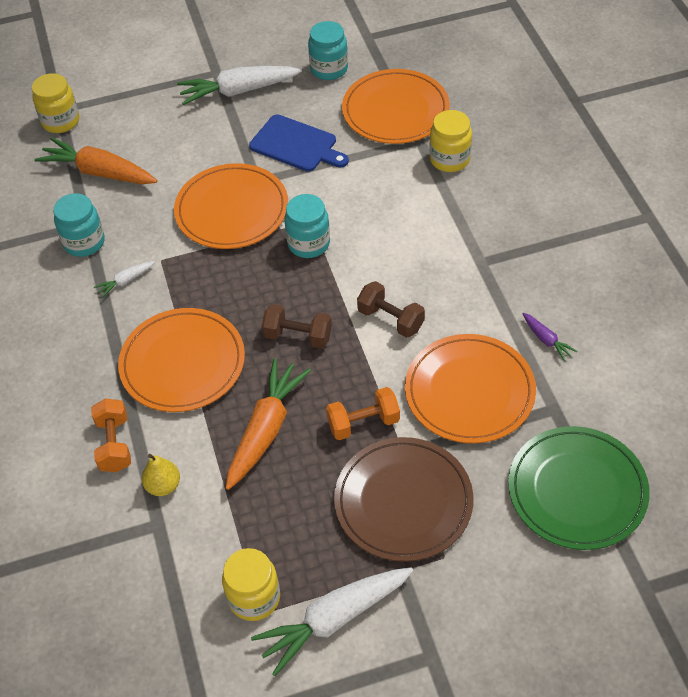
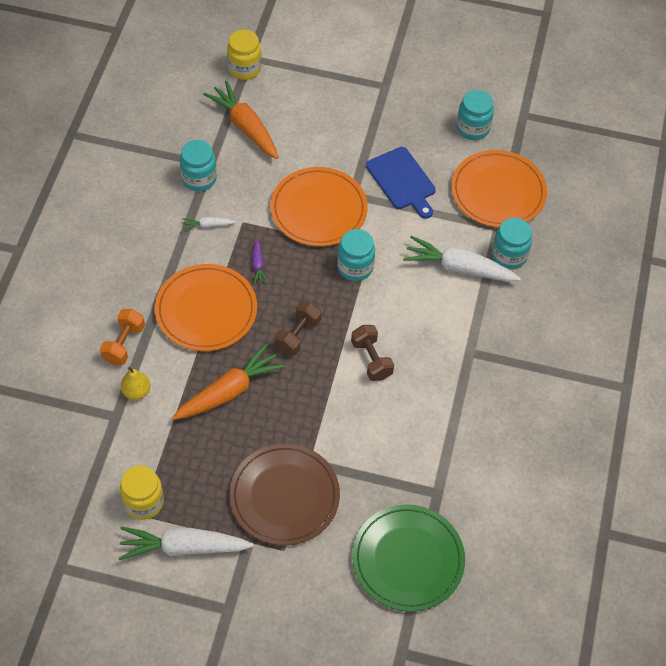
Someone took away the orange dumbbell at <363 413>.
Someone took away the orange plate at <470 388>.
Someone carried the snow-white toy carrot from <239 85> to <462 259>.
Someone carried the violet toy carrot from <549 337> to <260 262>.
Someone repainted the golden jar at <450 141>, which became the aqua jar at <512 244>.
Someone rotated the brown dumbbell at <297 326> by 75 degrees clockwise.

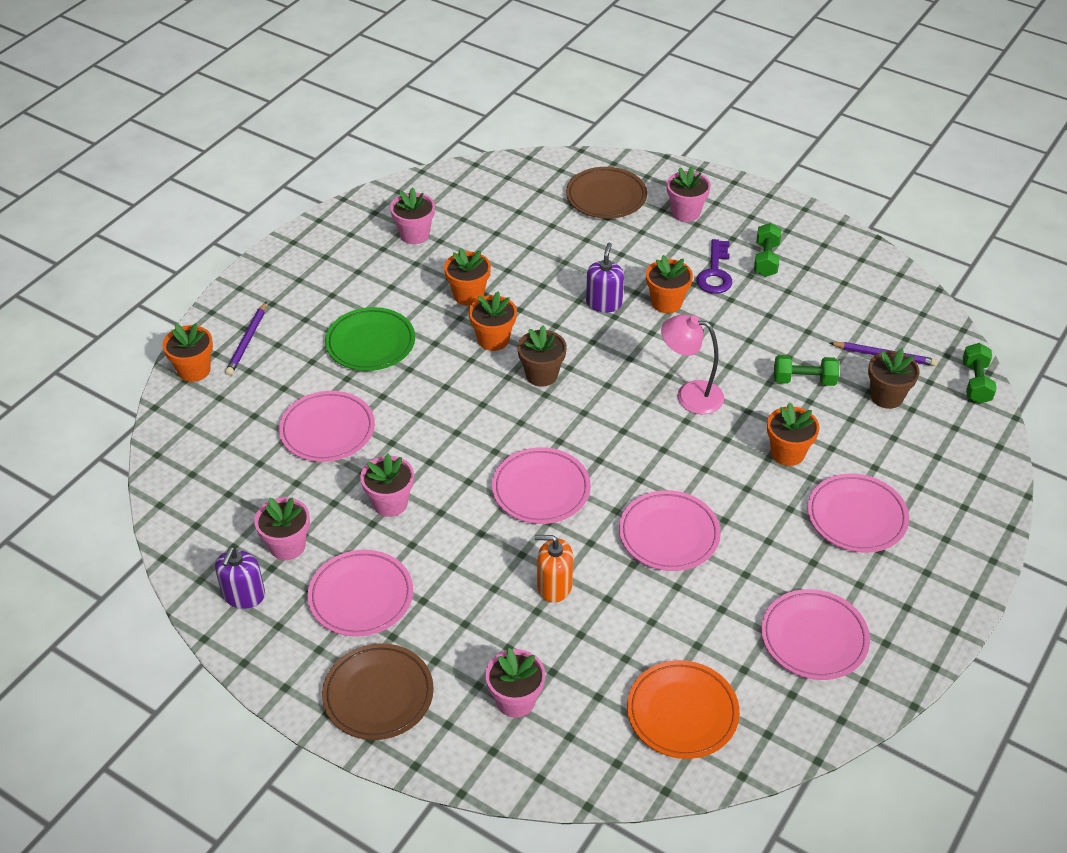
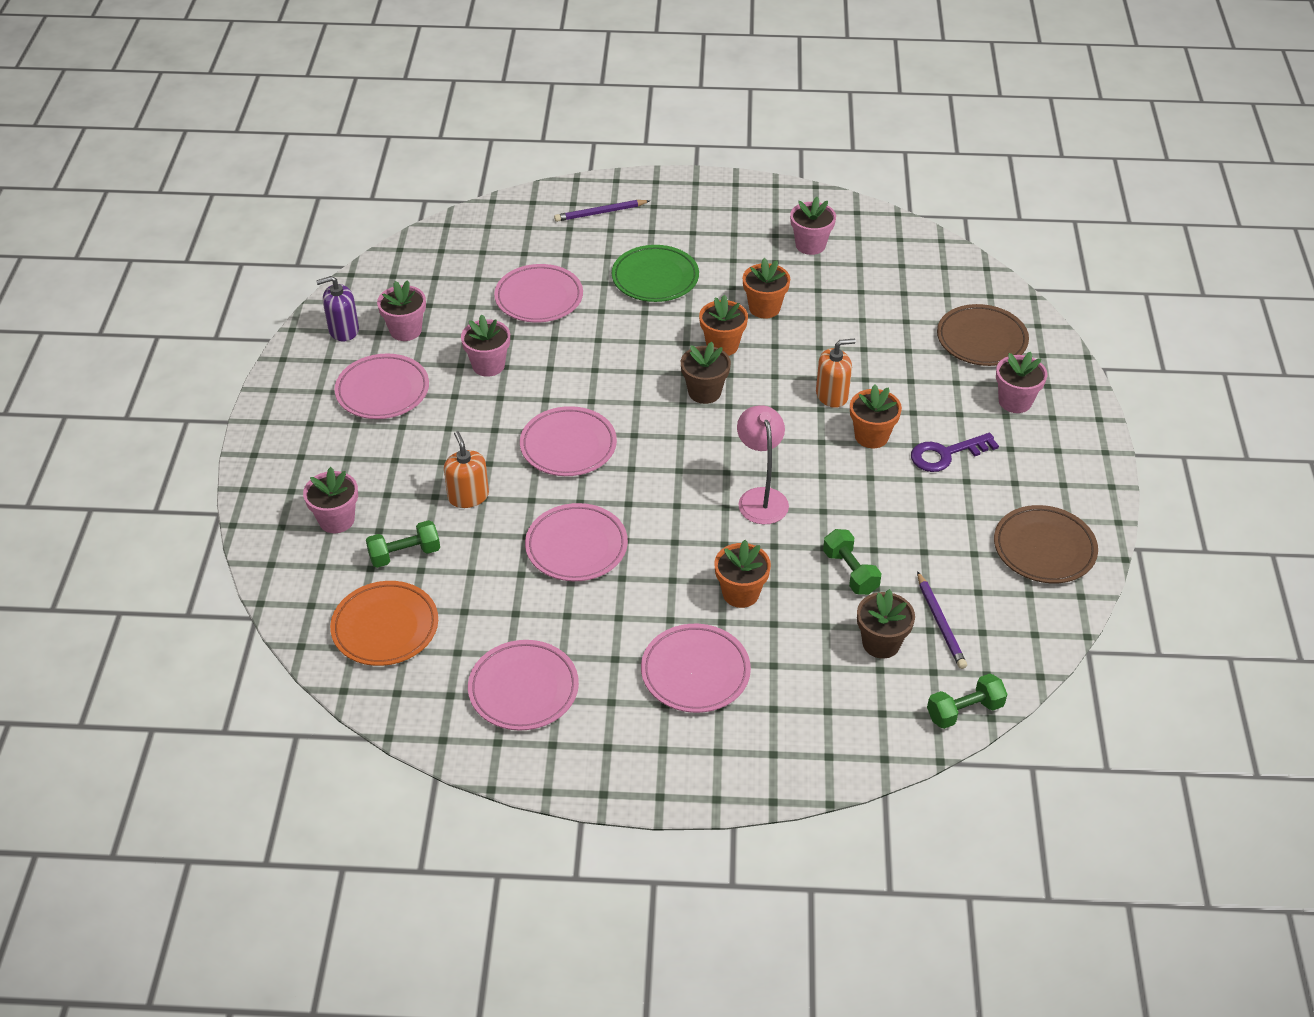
Someone took away the orange plant pot at <188 352>.
Someone carried the brown plate from <378 691> to <1046 544>.
Someone carried the green dumbbell from <768 250> to <403 544>.
Someone repainted the violet pump bottle at <605 277>, which became the orange pump bottle at <836 373>.

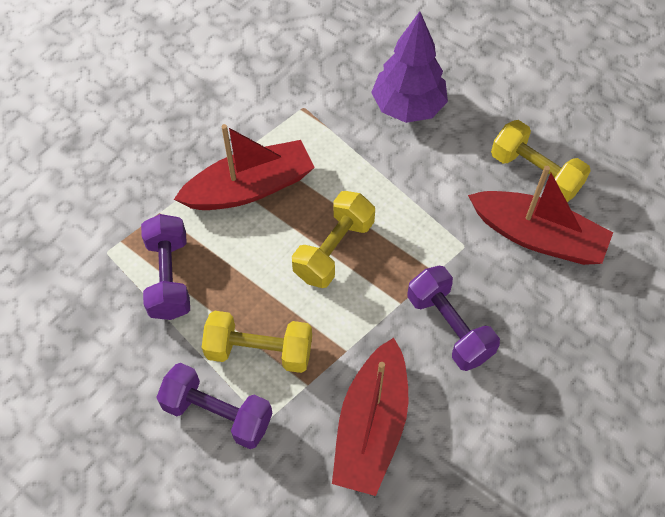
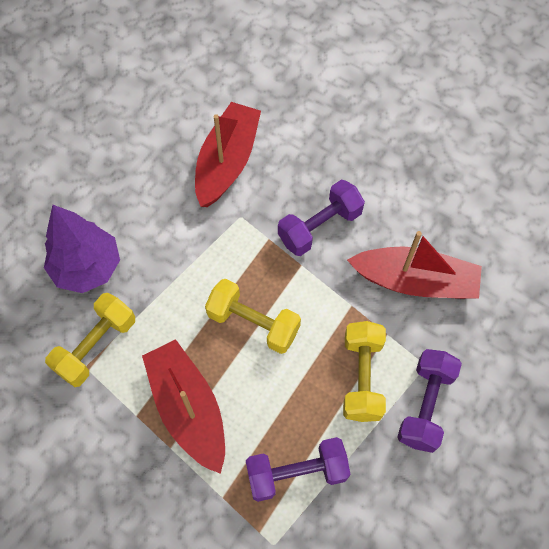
Someone carried the golden dumbbell from <541 161> to <90 340>.

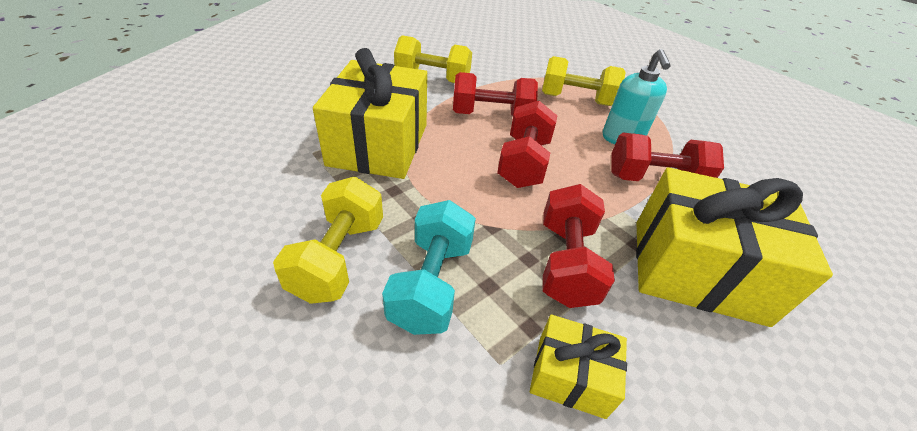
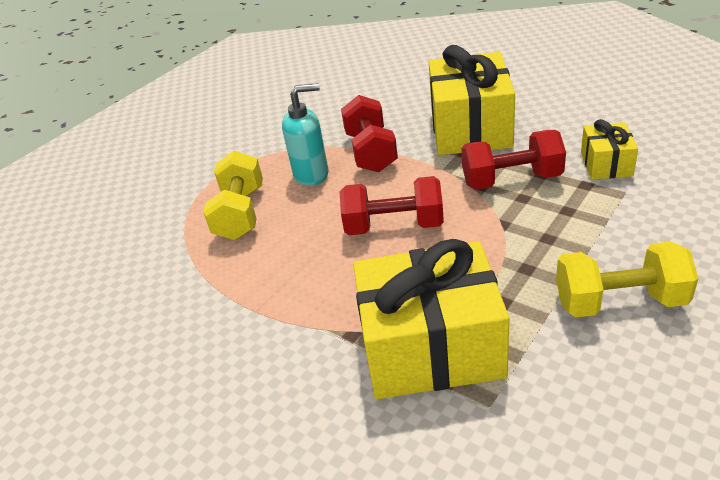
Someone took away the aqua dumbbell at <429 267>.
Someone took away the golden dumbbell at <433 59>.
Someone took away the crimson dumbbell at <495 94>.

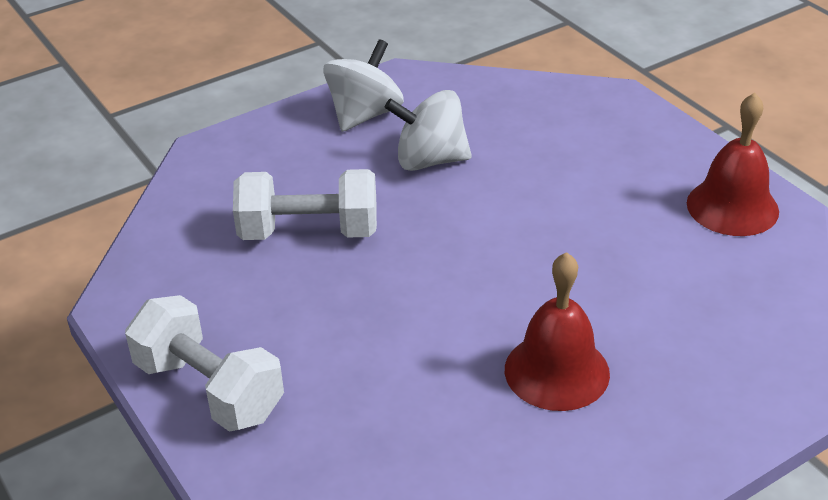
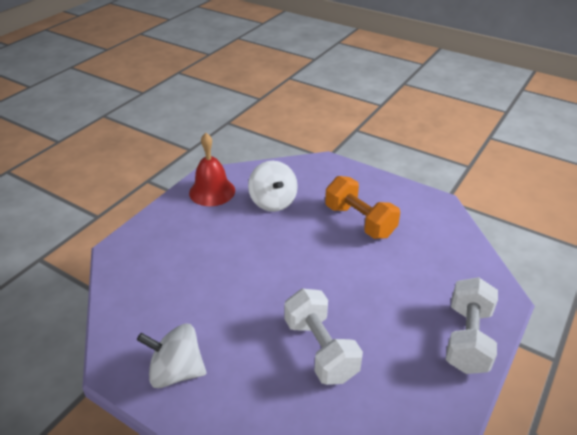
Someone carried the snow-white whirligig from <428 130> to <273 186>.
Someone swapped the crimson hand bell at <557 331> for the orange dumbbell at <362 207>.

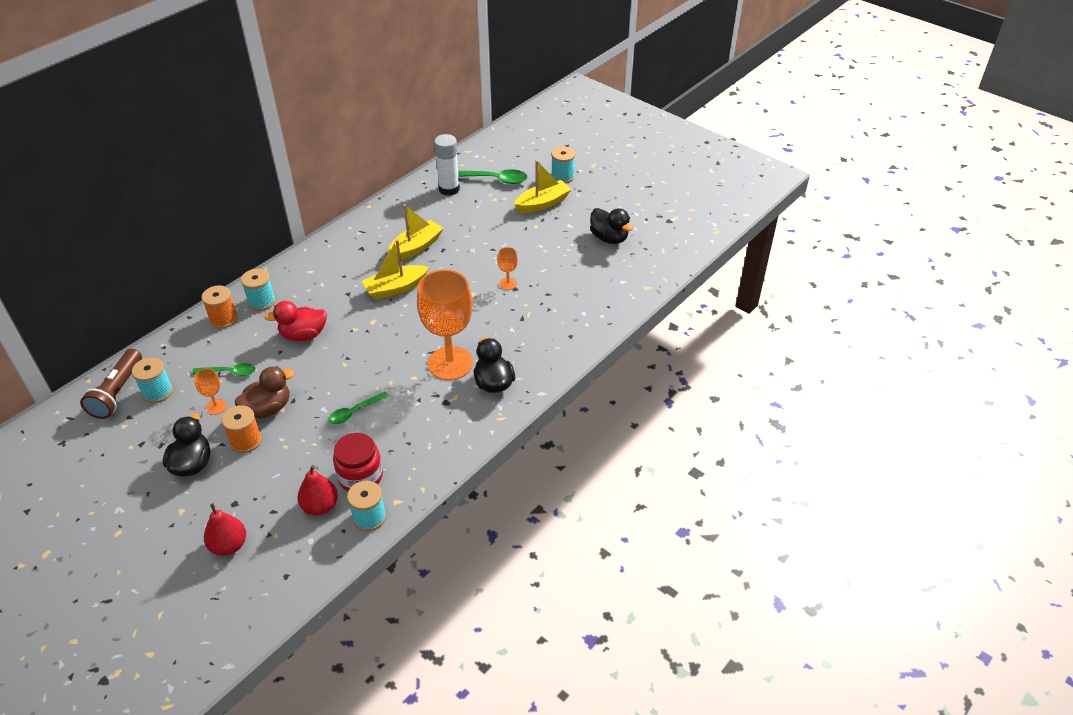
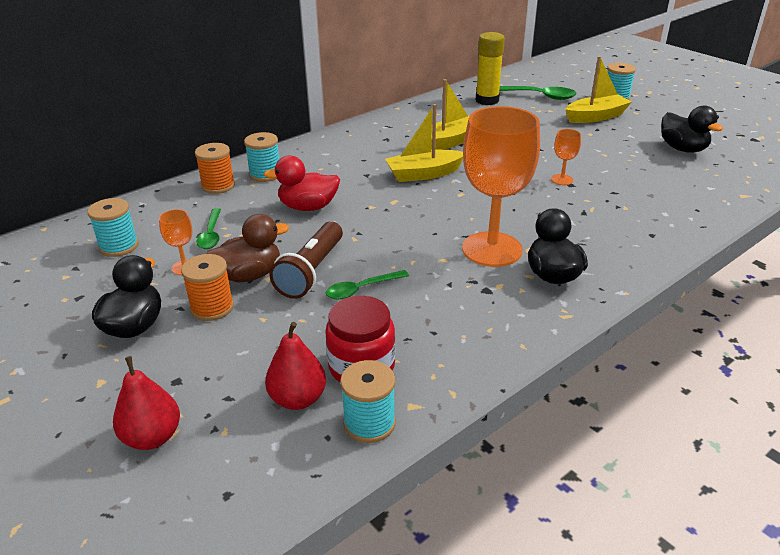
Someone carried the brown pocket torch from <111 384> to <306 260>.
Someone repainted the snow-white glue stick at <447 165>, which became the golden glue stick at <490 68>.
Someone rotated the green tablespoon at <224 369> by 75 degrees clockwise.

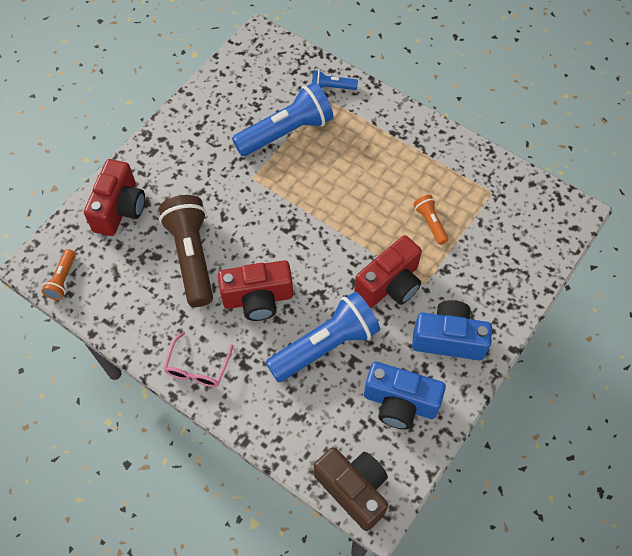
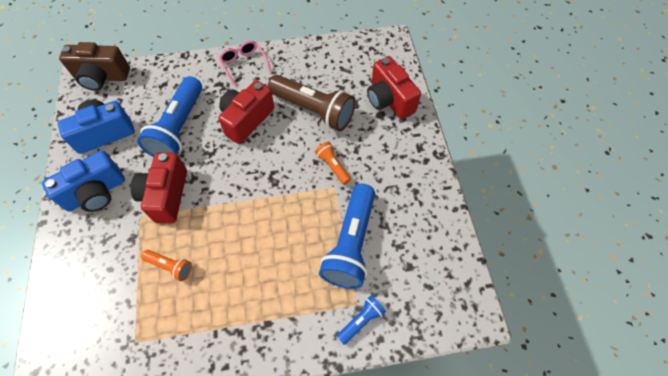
Someone carried the orange pocket torch from <58 274> to <333 163>.

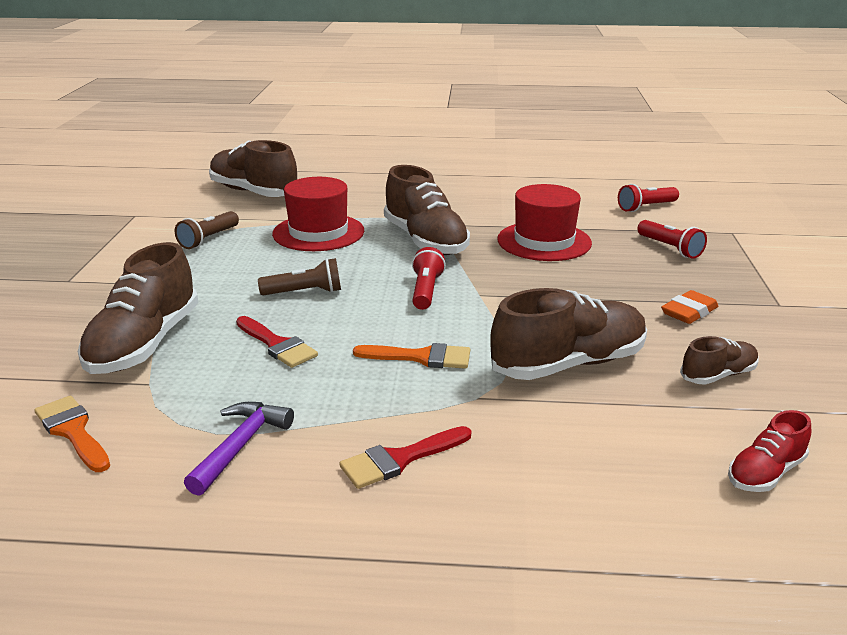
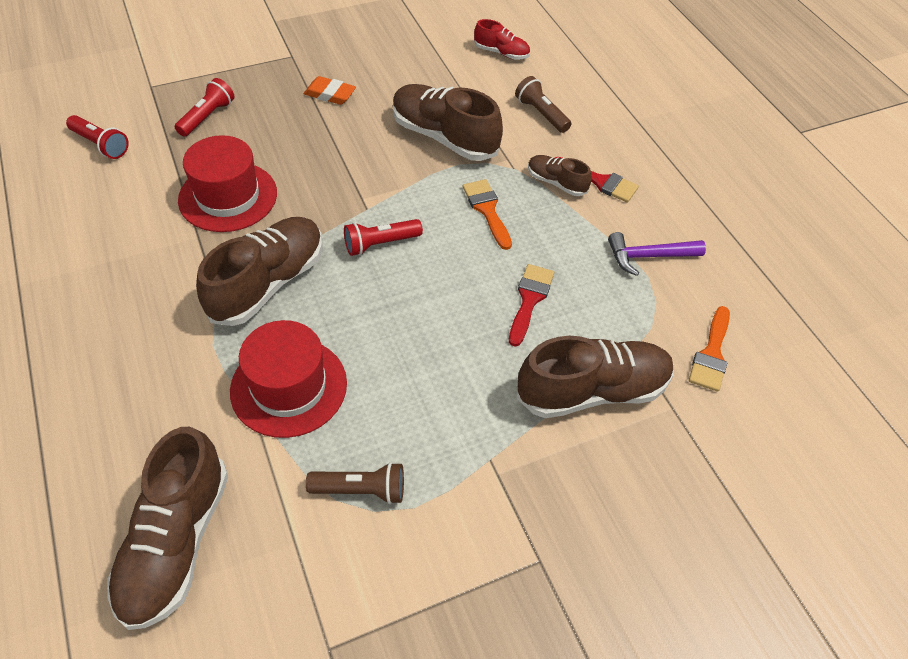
Someone carried the brown pocket torch from <299 276> to <543 104>.
Someone carried the brown lace-up shoe from <719 360> to <560 175>.

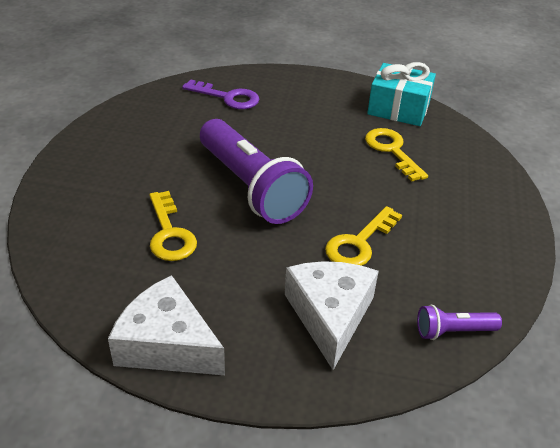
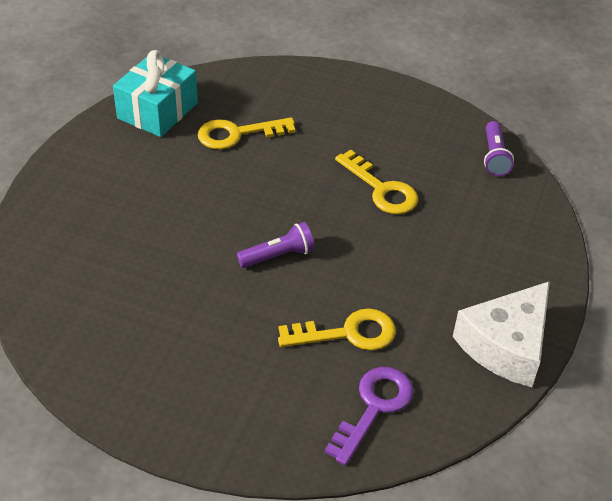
Someone took away the snow-white cheese at <332 315>.
Someone carried the violet latchkey from <220 94> to <369 416>.
Someone scaled the violet pocket torch at <256 171> by 0.44.

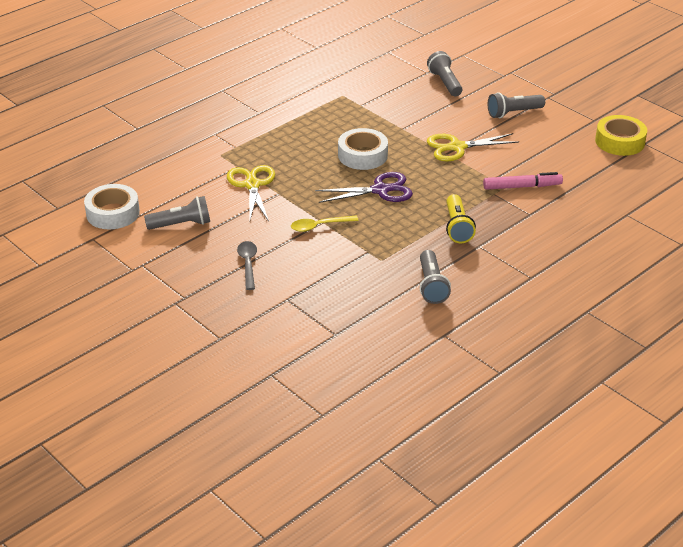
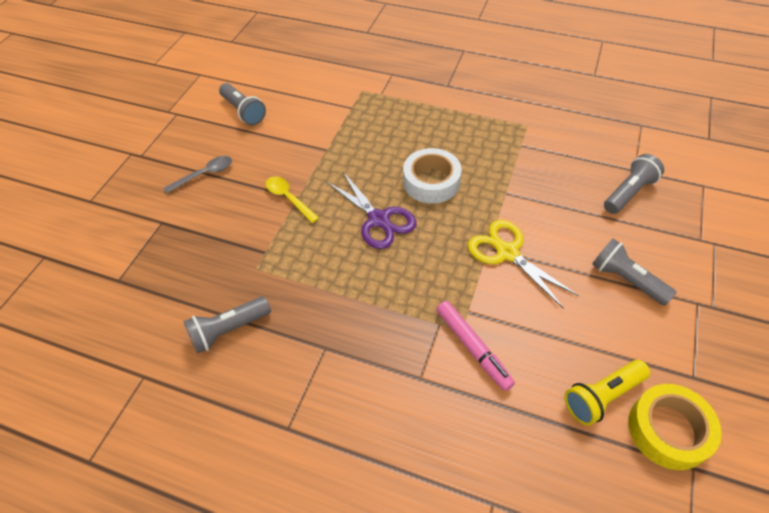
Someone took away the snow-white tape at <112 206>.
Someone took away the golden scissors at <251 193>.
Someone carried the golden pocket torch from <461 218> to <607 393>.

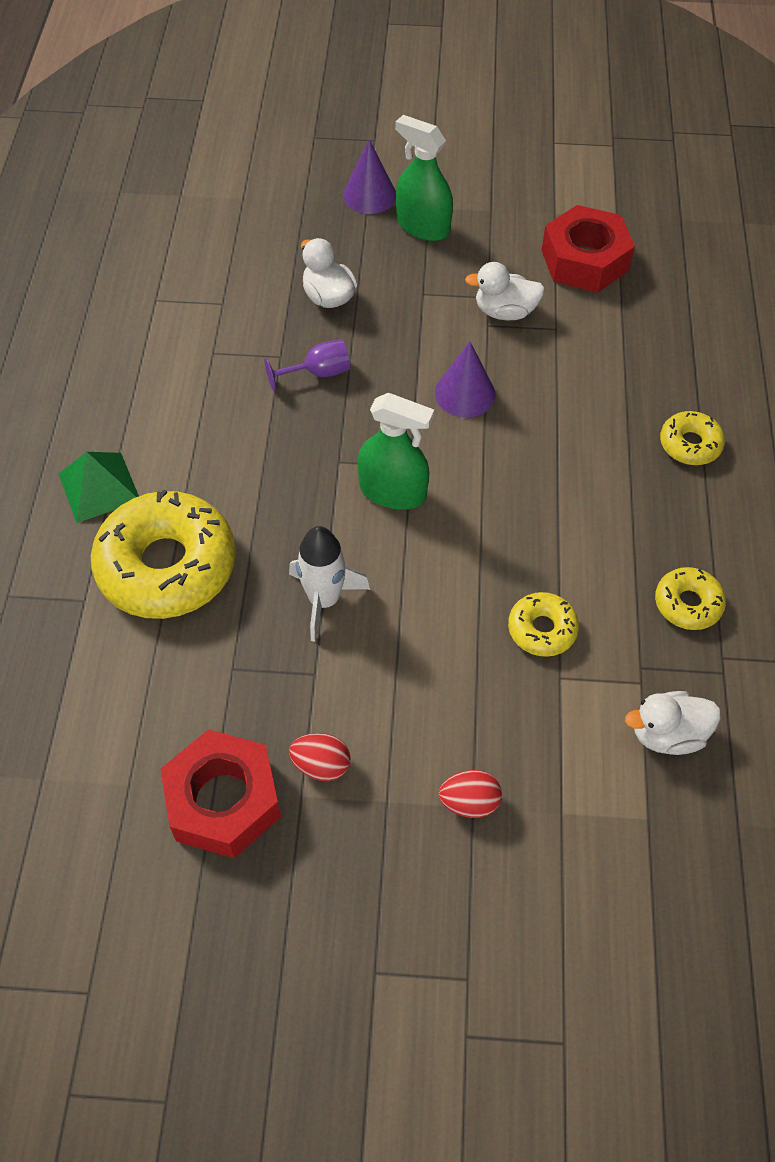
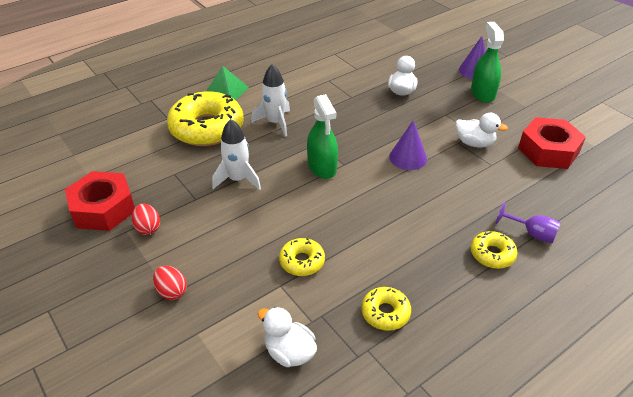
Someone put down the snow-white toy rocket at <270 100>.
Someone carried the violet wine glass from <307 365> to <528 223>.
Someone rotated the snow-white toy duck at <505 291> by 150 degrees clockwise.

